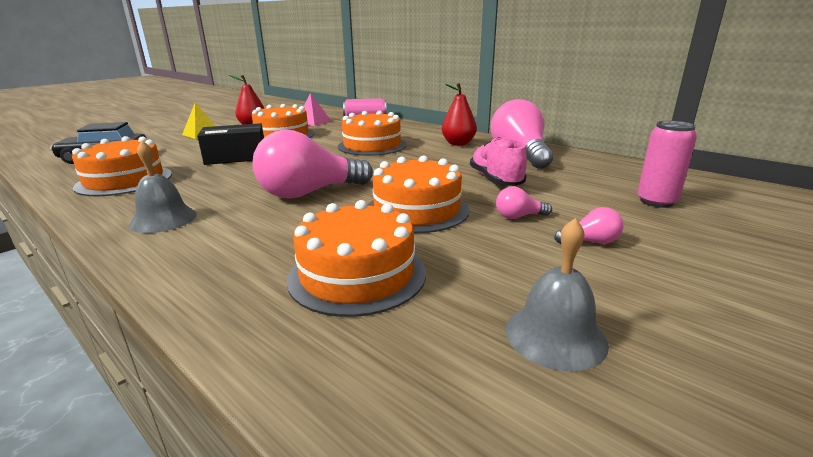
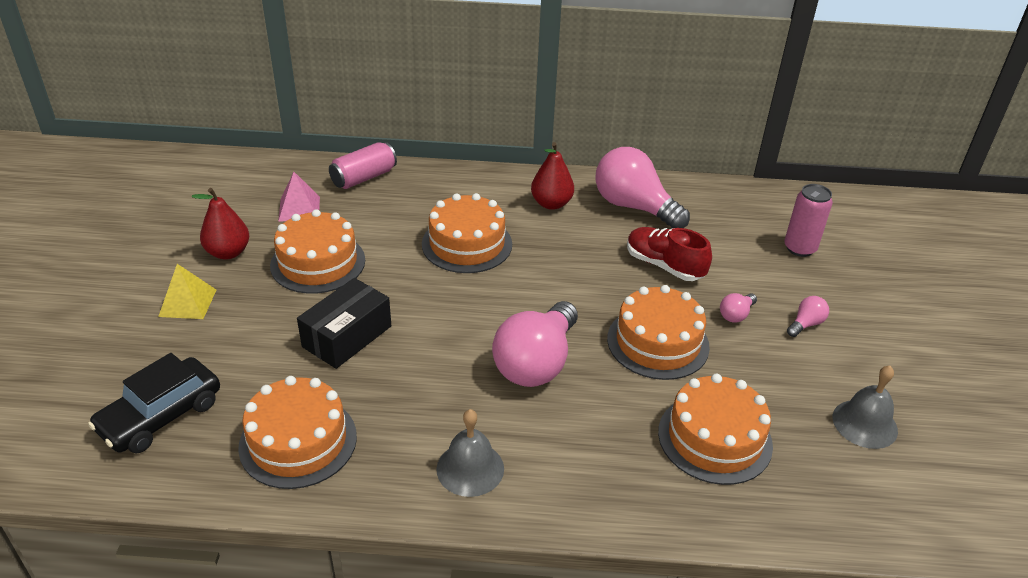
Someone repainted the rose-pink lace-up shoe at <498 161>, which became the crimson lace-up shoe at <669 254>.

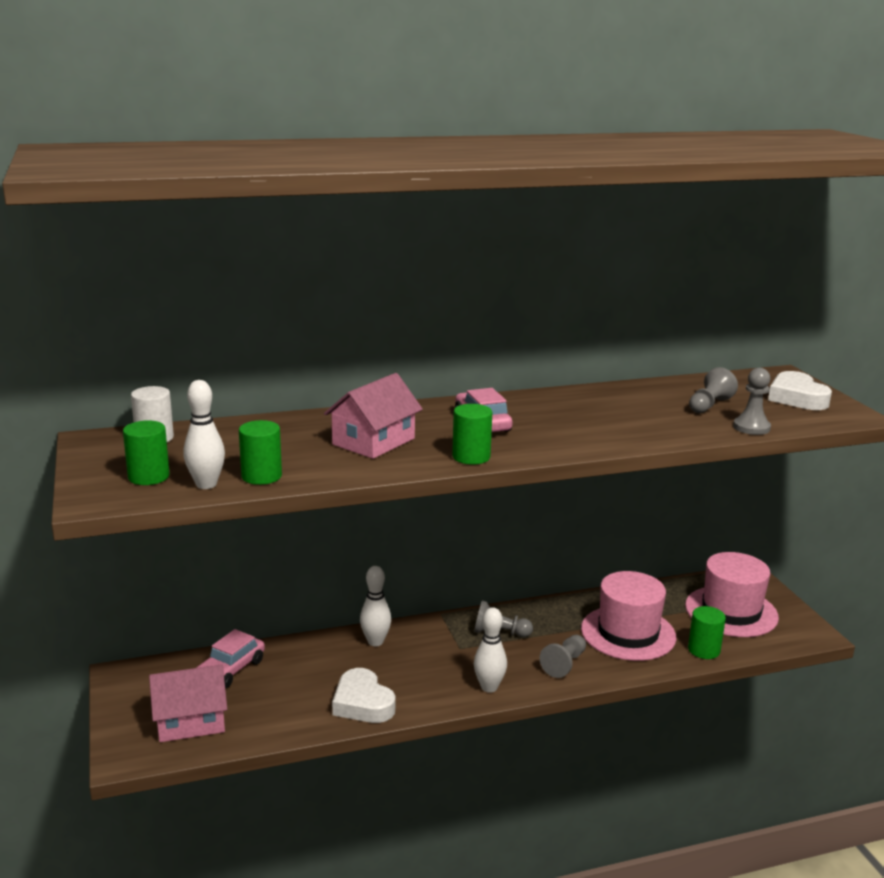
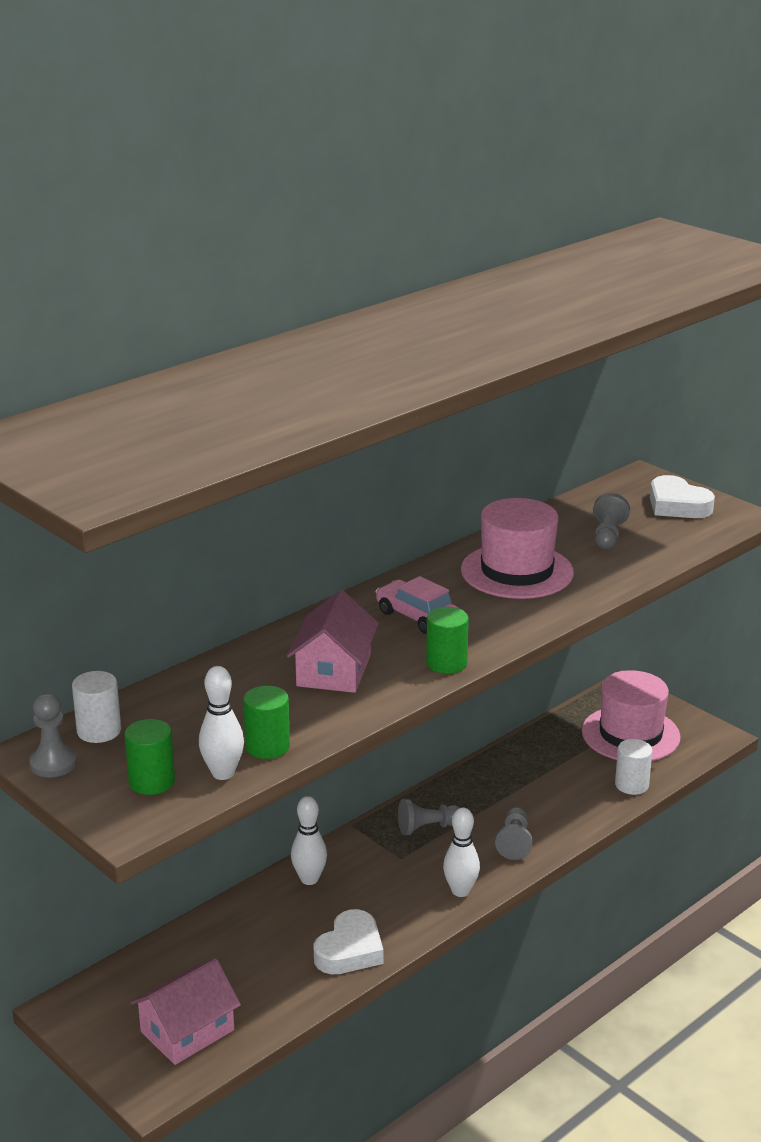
Someone took away the rose-pink car at <230 658>.
Someone carried the rose-pink tall hat from <628 616> to <517 548>.
Someone carried the grey pawn from <752 401> to <53 735>.
Someone repainted the green solid cylinder at <707 632>, which became the snow-white solid cylinder at <634 767>.
Someone rotated the snow-white heart shape at <363 695> by 90 degrees counterclockwise.

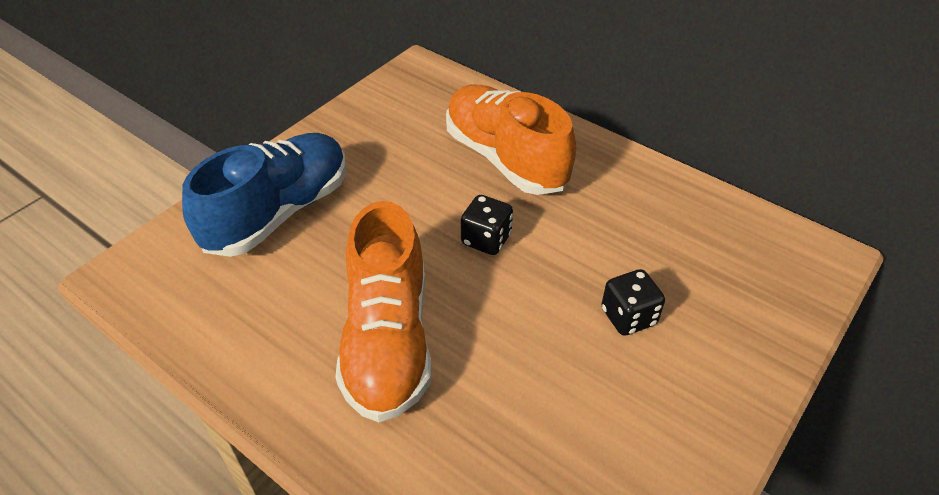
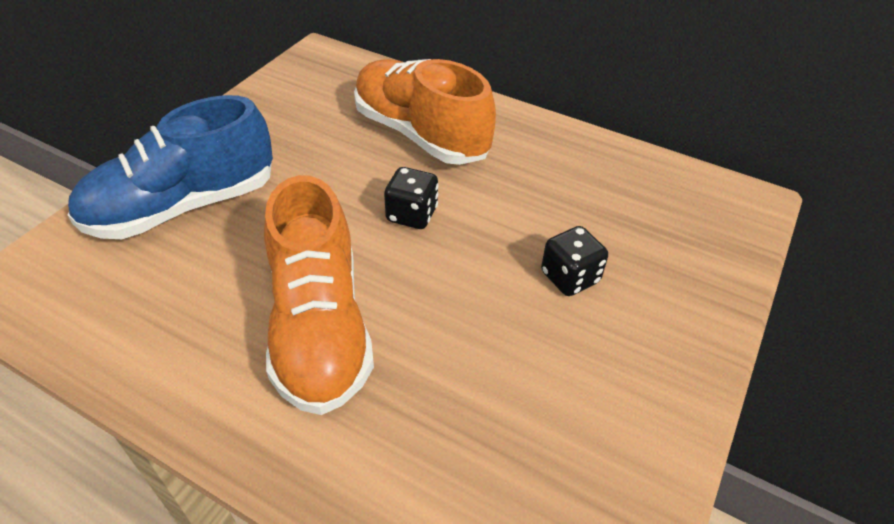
Someone rotated the blue lace-up shoe at <264 195> by 150 degrees counterclockwise.

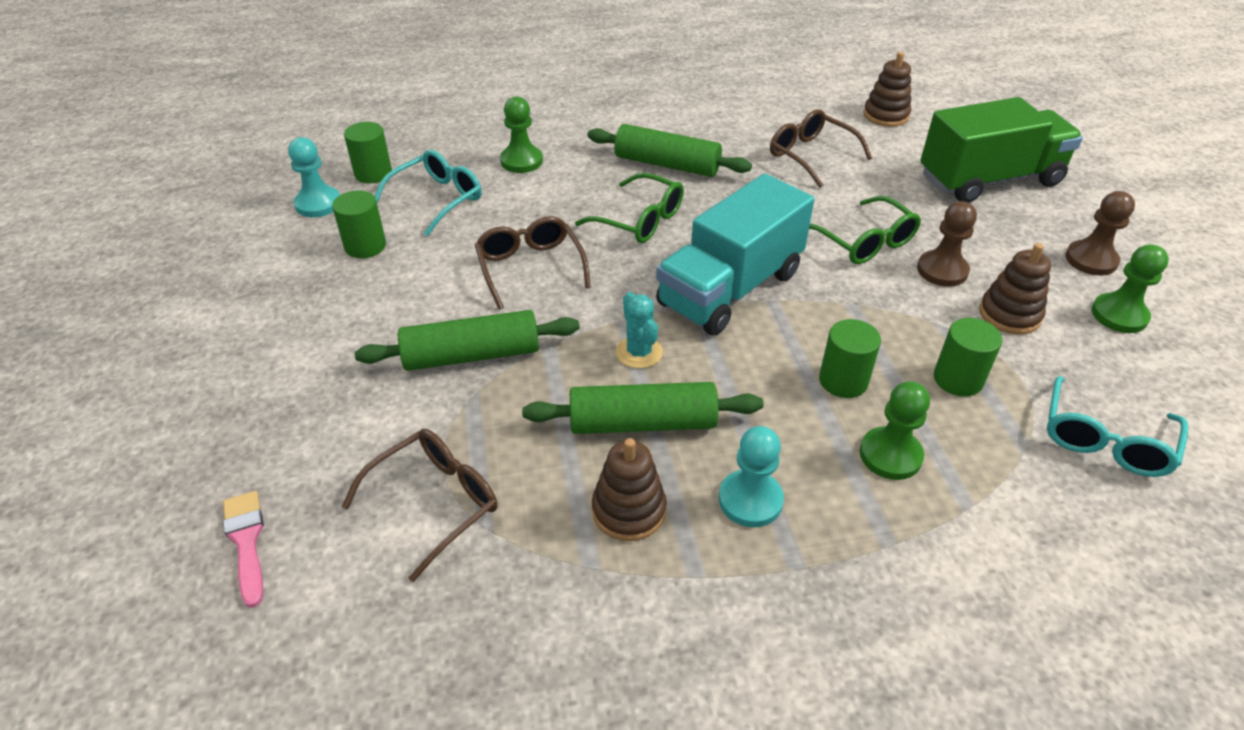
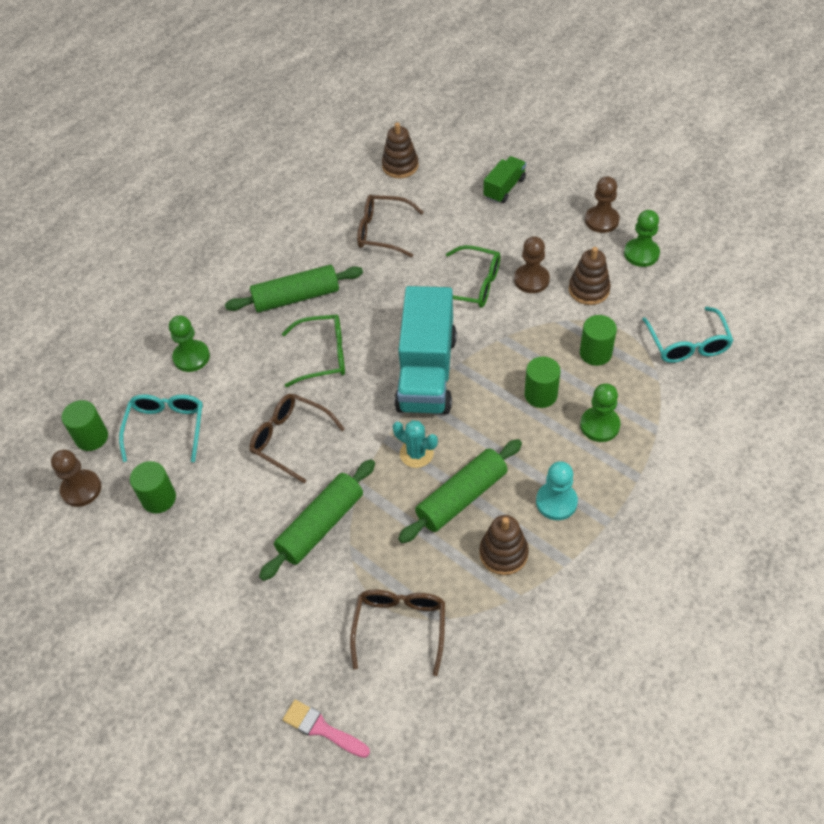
Someone repainted the aqua pawn at <314 177>, which became the brown pawn at <76 478>.
Someone scaled the green lorry at <1001 150> by 0.49.

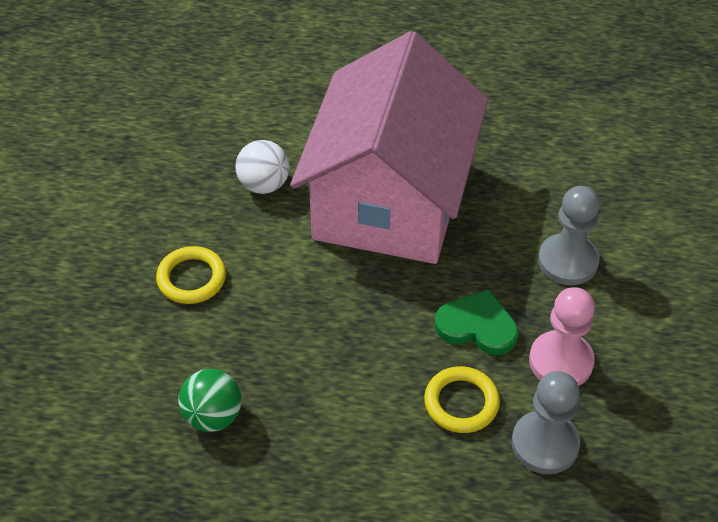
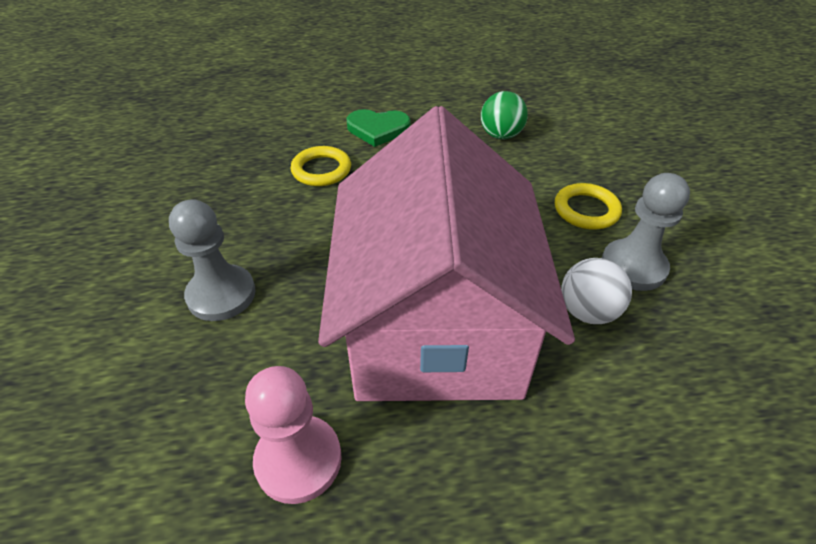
Someone carried the green heart shape from <476 322> to <378 128>.
Someone carried the grey pawn from <546 422> to <646 232>.
Someone carried the rose-pink pawn from <562 336> to <293 435>.

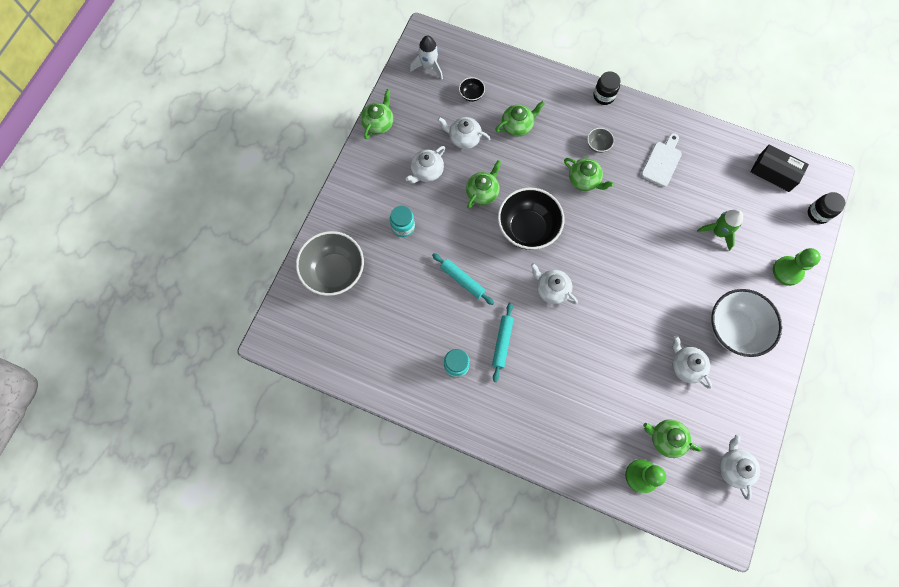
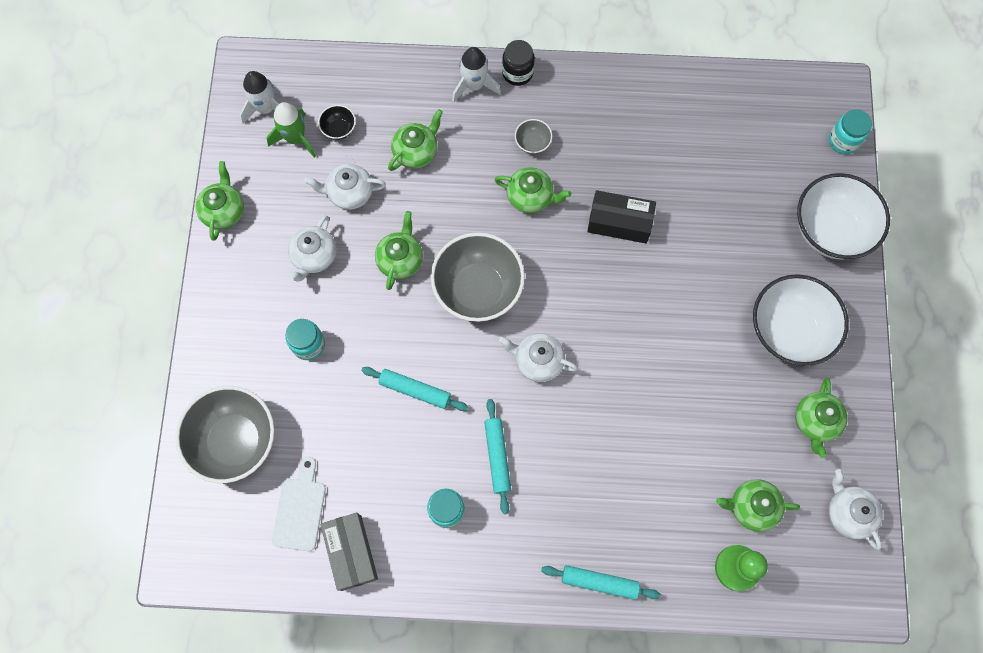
Someone took away the snow-white china teapot at <692 362>.
Someone put down the grey package at <349 552>.
Someone put down the snow-white toy rocket at <476 75>.
Someone put down the aqua rolling pin at <600 582>.
Someone put down the green china teapot at <821 418>.
Someone carried the snow-white chopping board from <661 160> to <299 503>.
Someone carried the green toy rocket from <720 230> to <291 130>.
Someone carried the black package from <779 168> to <621 216>.
Someone swapped the green pawn at <797 267> for the snow-white deep dish at <843 216>.
Someone repainted the black deep dish at <531 219>, which became the grey deep dish at <478 277>.
Someone repainted the black jar at <827 208>, which became the aqua jar at <850 131>.

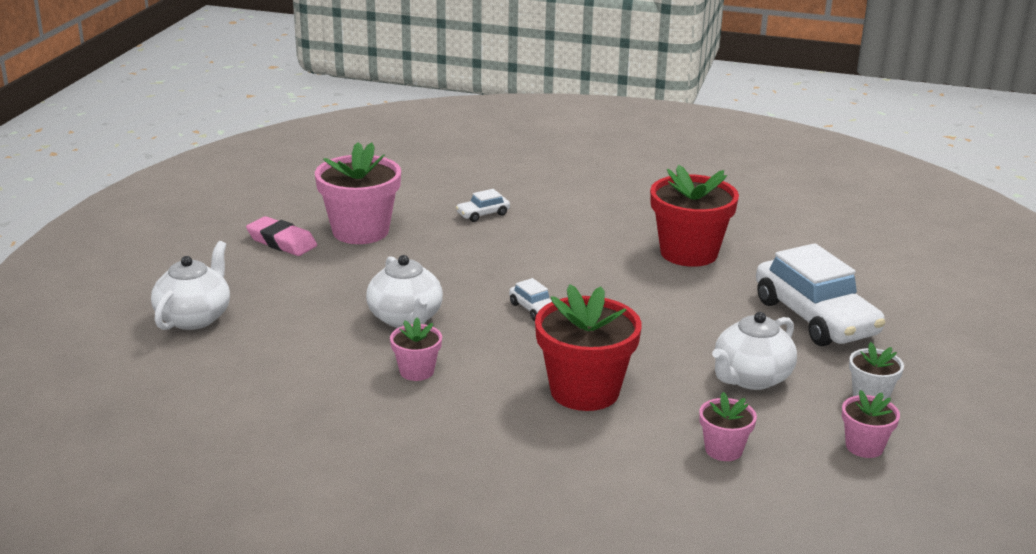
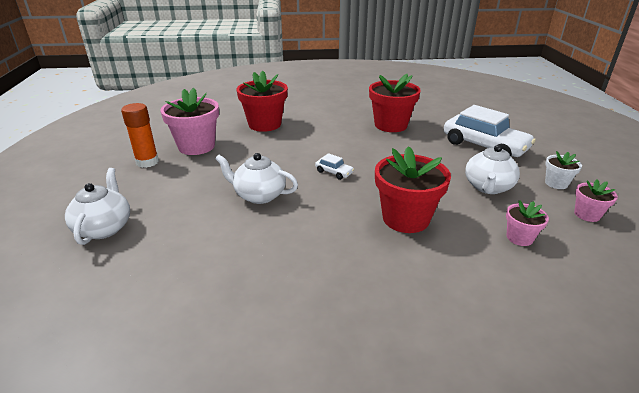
Someone took away the rose-pink plant pot at <416 349>.
Someone swapped the rose-pink pencil eraser at <281 236> for the orange glue stick at <140 135>.
Someone swapped the snow-white car at <483 205> for the crimson plant pot at <262 101>.
Someone rotated the snow-white china teapot at <404 291> by 150 degrees clockwise.

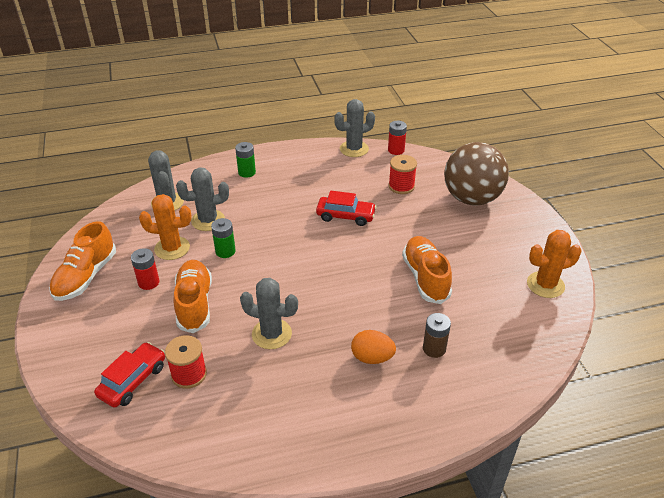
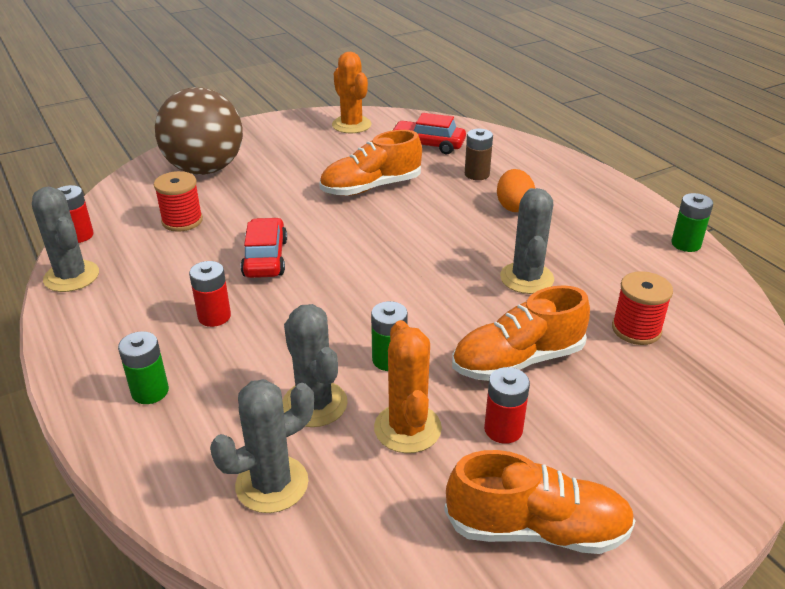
Someone put down the crimson AA battery at <210 294>.
Someone put down the green AA battery at <692 222>.
Someone carried the crimson car from <129 375> to <428 133>.

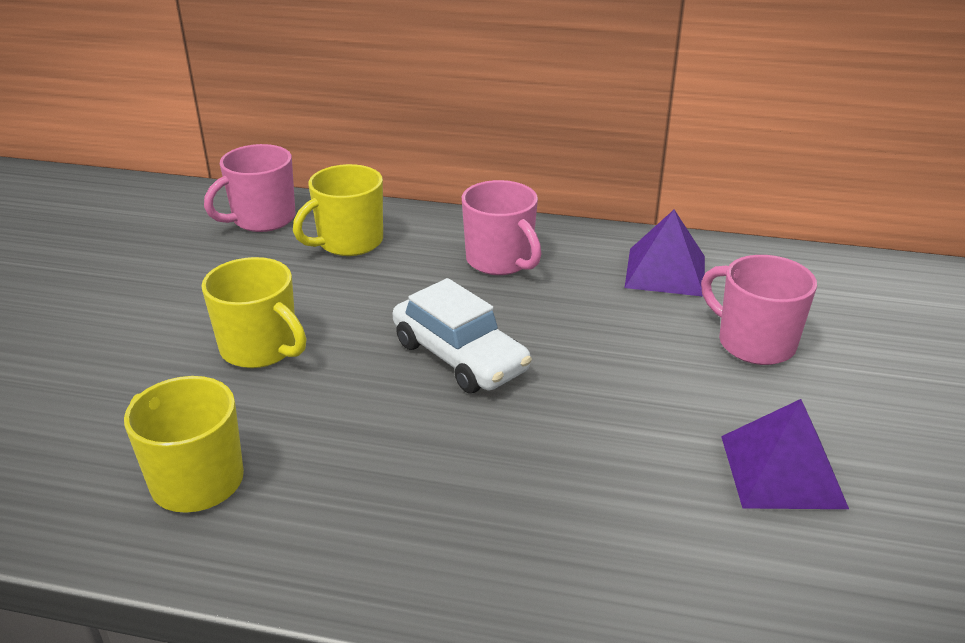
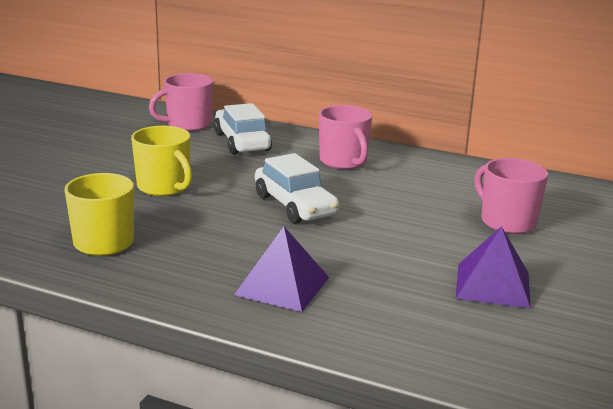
Someone carried the violet solid pyramid from <665 253> to <281 269>.
Someone swapped the golden mug at <338 210> for the snow-white car at <243 129>.

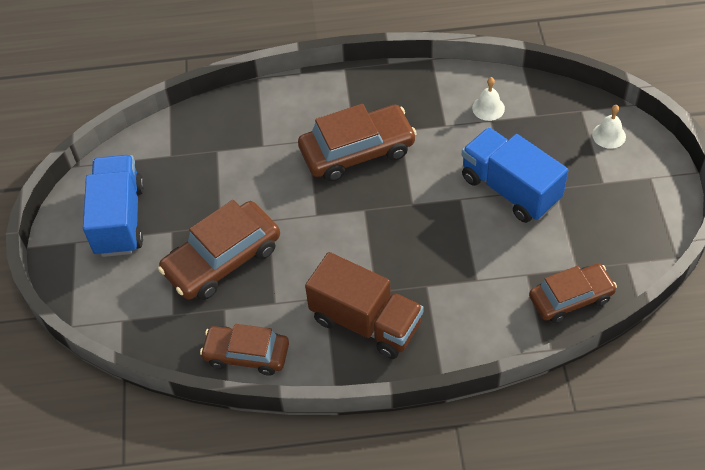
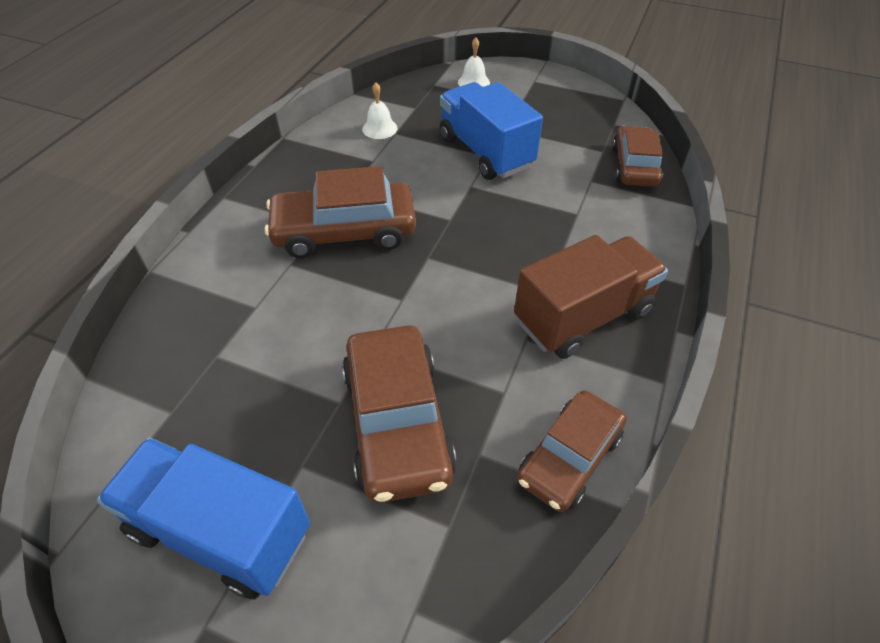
Someone rotated the brown car at <357 143> by 105 degrees counterclockwise.
Someone rotated the blue lorry at <515 175> by 75 degrees clockwise.

